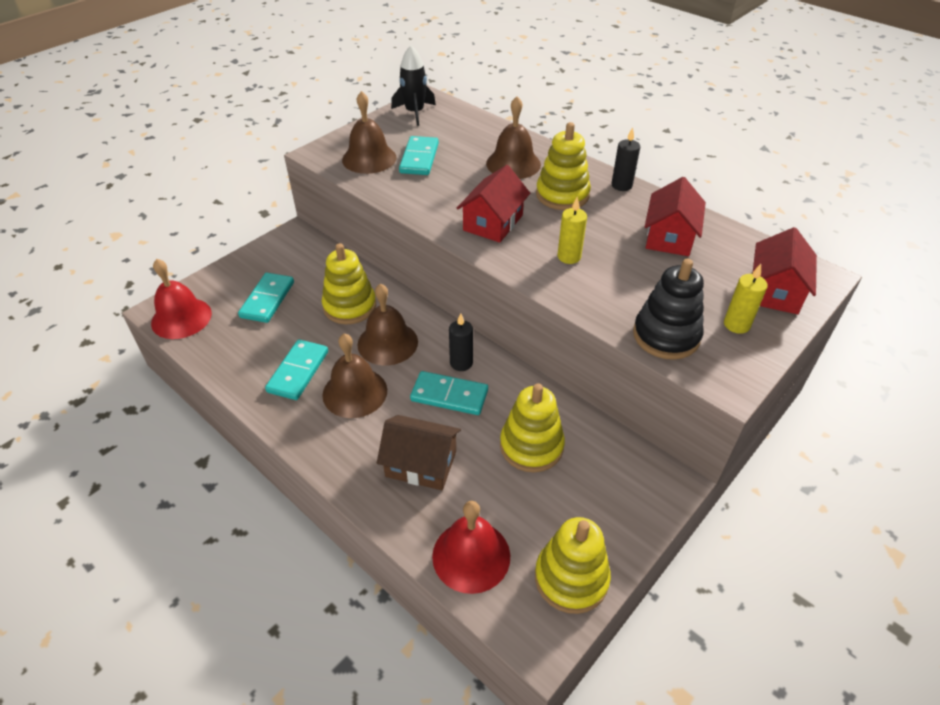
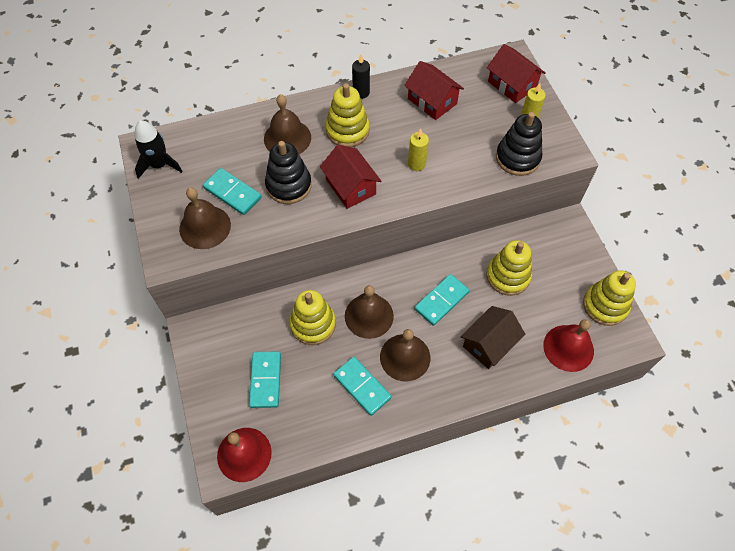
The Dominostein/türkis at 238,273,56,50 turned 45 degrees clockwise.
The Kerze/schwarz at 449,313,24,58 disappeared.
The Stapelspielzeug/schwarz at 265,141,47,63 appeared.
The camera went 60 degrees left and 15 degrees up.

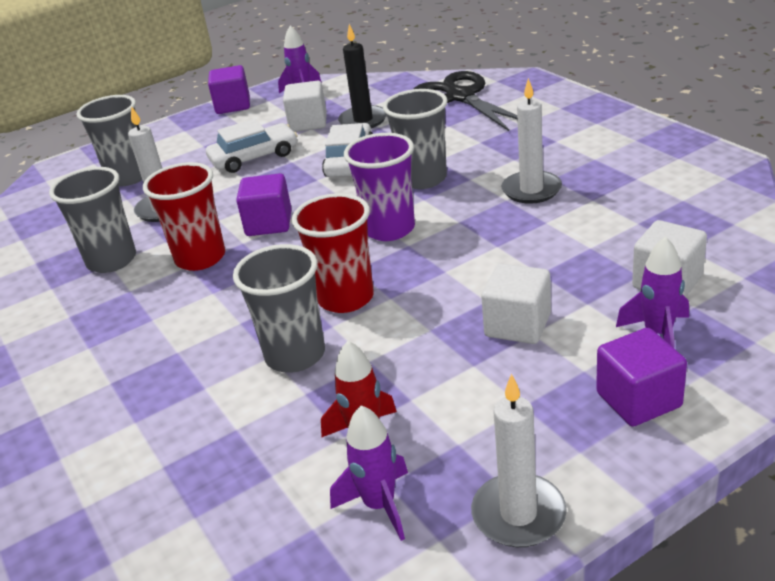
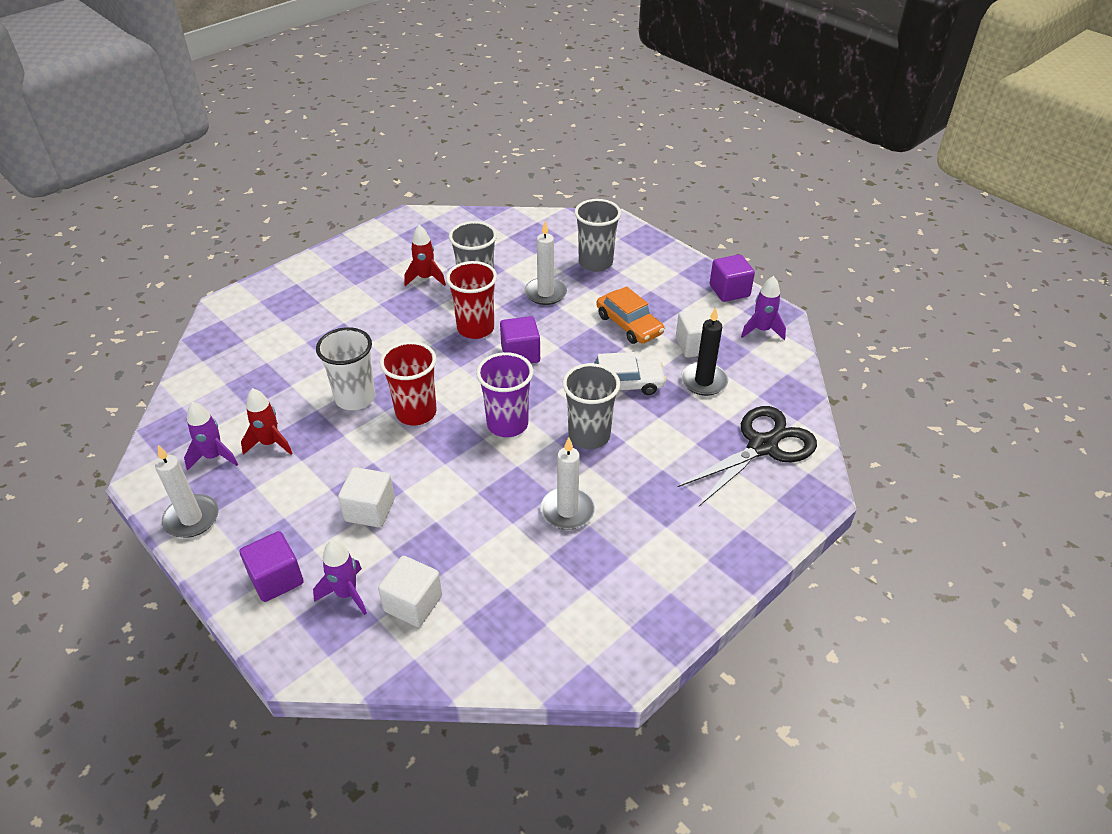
The Auto/weiß at 206,119,92,54 became the Auto/orange at 597,286,67,58.
The Becher/grau at 233,244,92,129 became the Becher/weiß at 316,327,59,83.
The Rakete/rot at 404,225,42,61 appeared.
The camera went 75 degrees right and 10 degrees up.

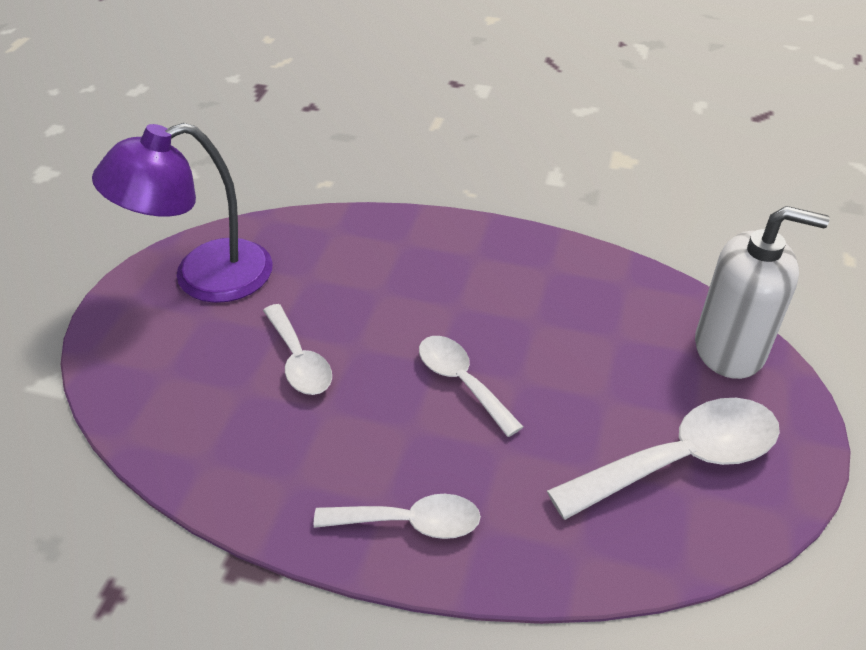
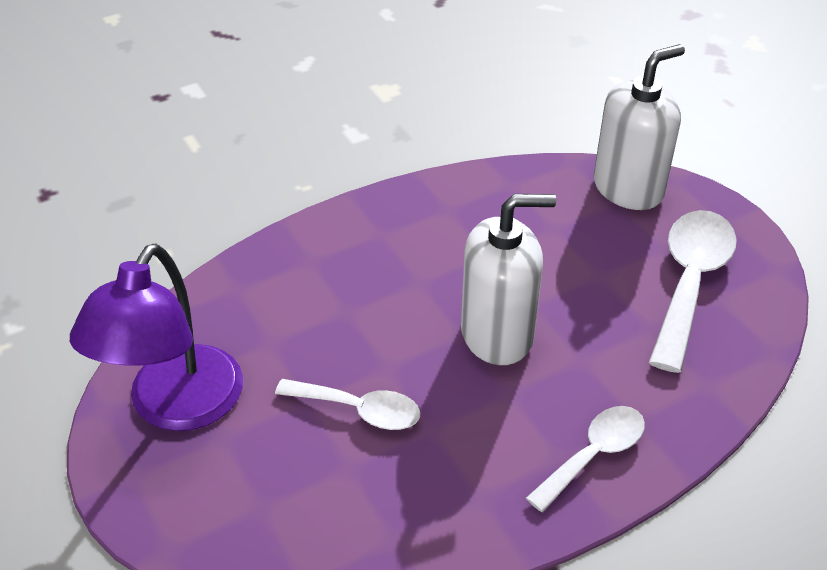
The Löffel/weiß at 419,336,104,101 was replaced by the Seifenspender/weiß at 461,194,95,171.
The camera went 45 degrees left and 0 degrees up.

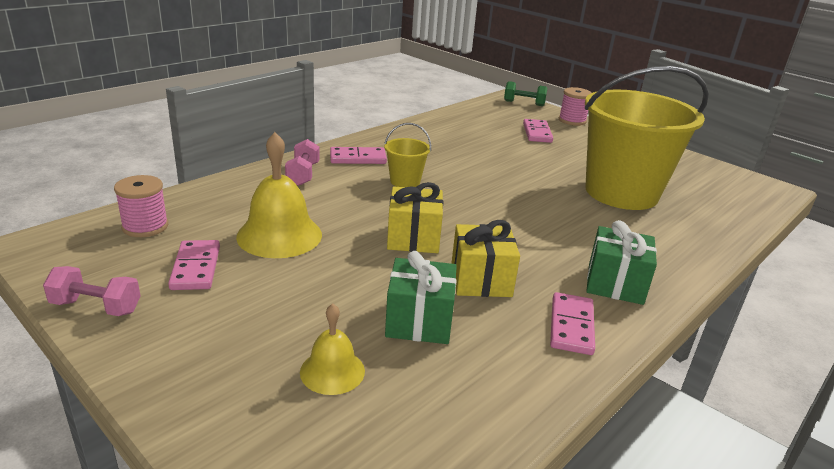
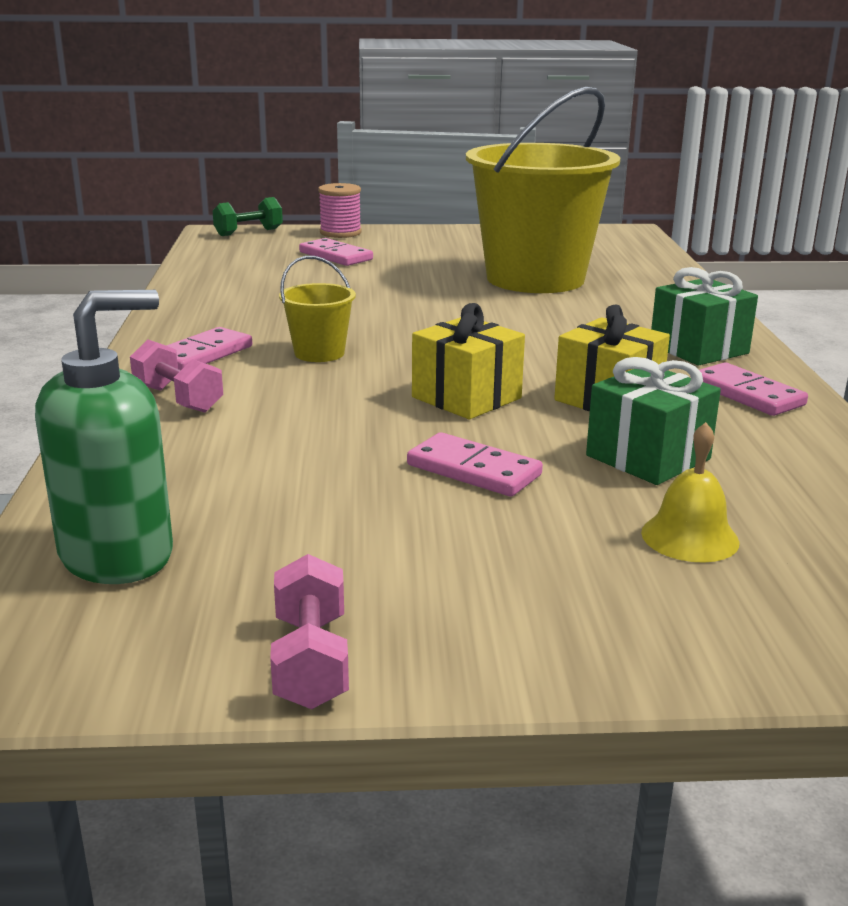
The Hantel/rosa at 43,266,98,50 turned 60 degrees counterclockwise.
The Garnrolle/rosa at 114,175,54,62 was replaced by the Seifenspender/grün at 35,290,138,294.
The Dominostein/rosa moved from 168,240,52,50 to 407,432,136,65.
The Glocke/gelb at 236,132,86,126 disappeared.
The camera went 45 degrees left and 5 degrees down.

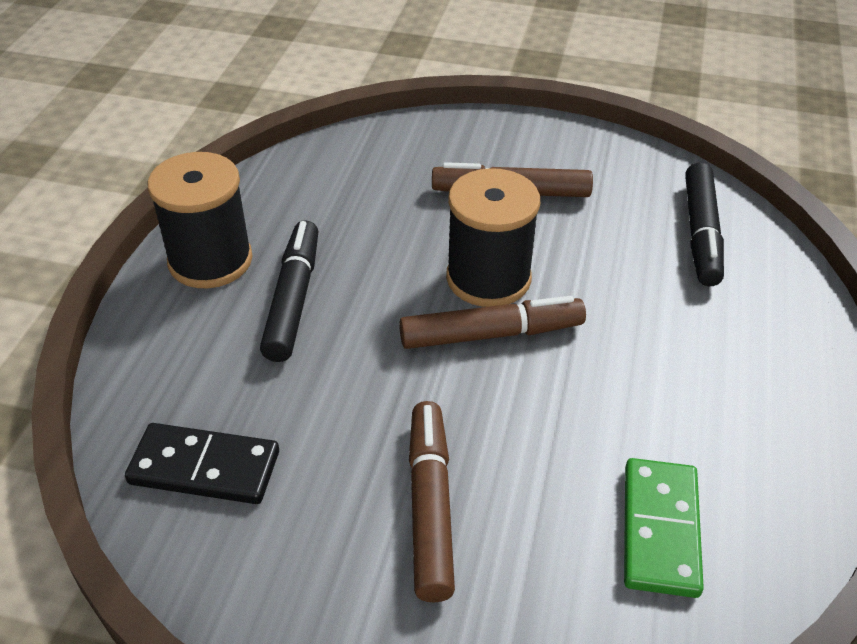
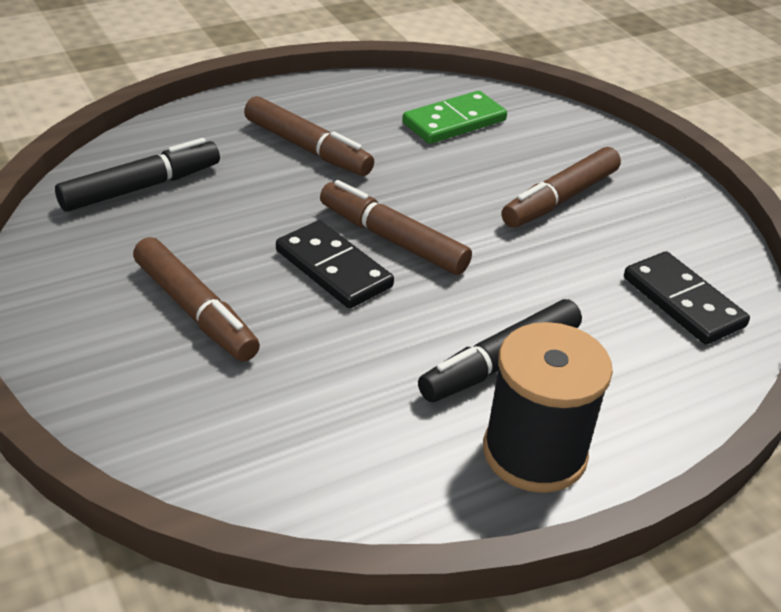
The Garnrolle/schwarz at 446,168,94,139 was replaced by the Dominostein/schwarz at 276,220,118,89.
The Filzstift/braun at 244,96,130,80 appeared.
The camera went 135 degrees left and 5 degrees down.

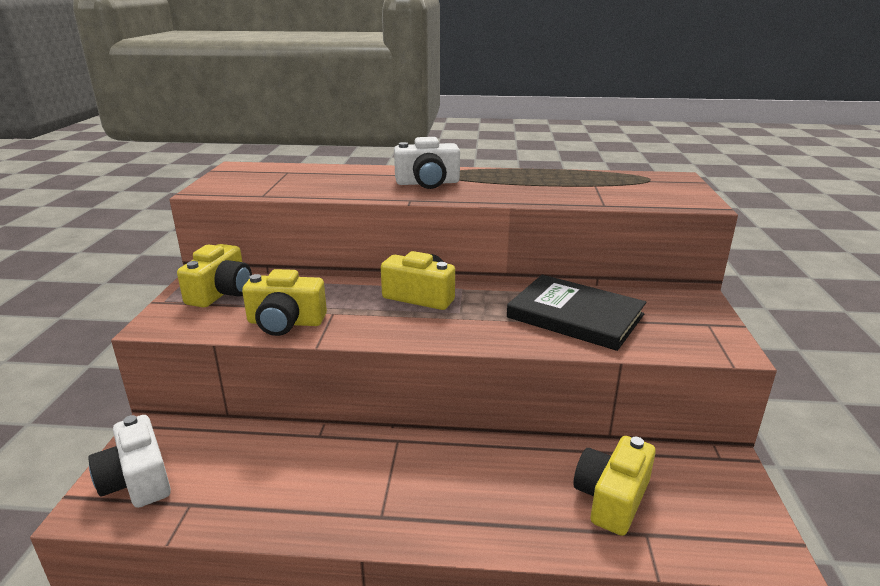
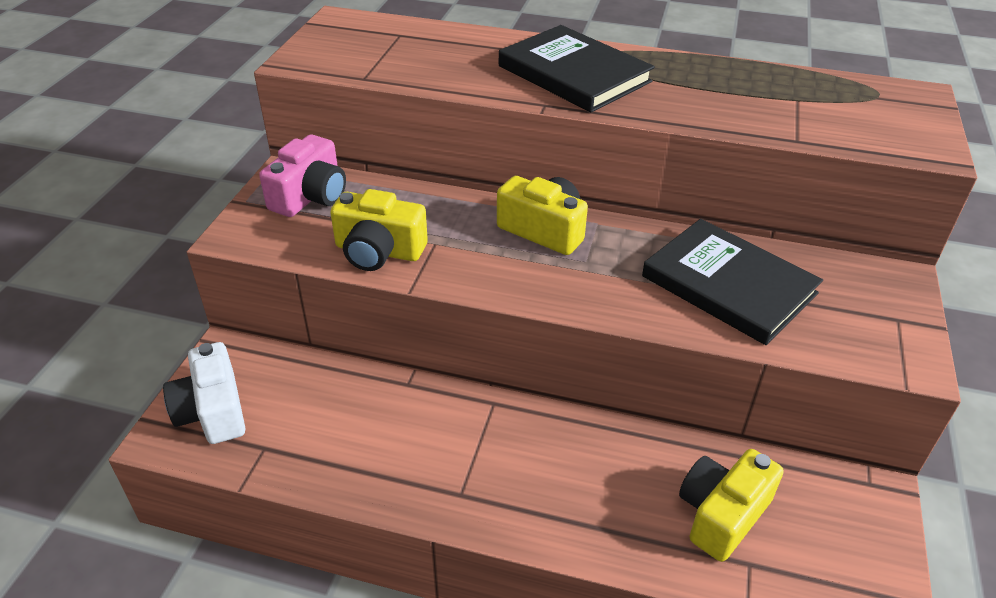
The Kamera/gelb at 177,244,75,64 became the Kamera/rosa at 259,134,87,83.
The Kamera/weiß at 394,137,66,52 was replaced by the Buch/schwarz at 499,25,156,87.
The camera went 10 degrees right and 15 degrees up.

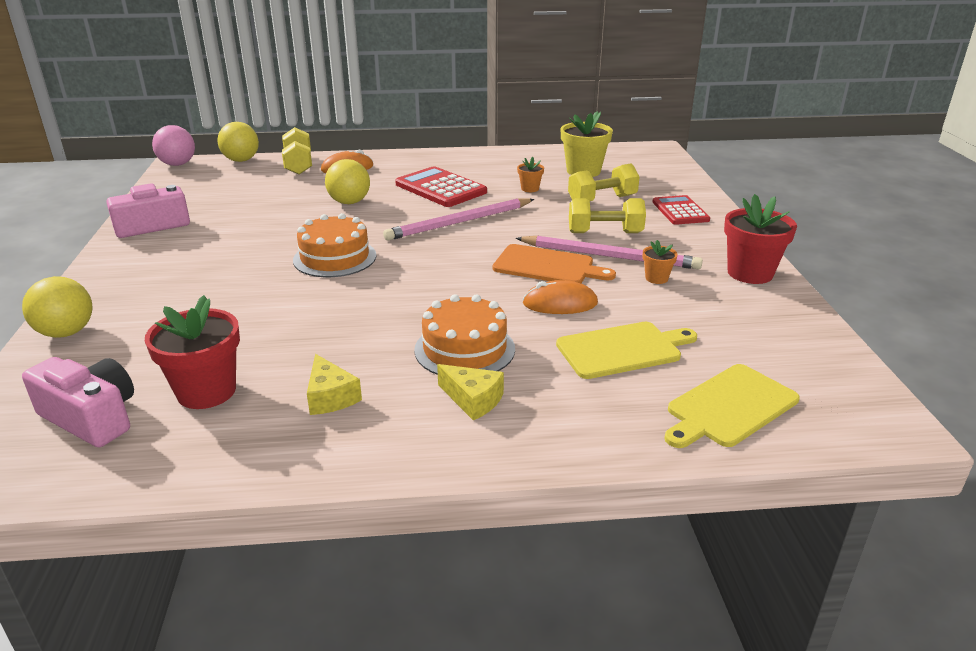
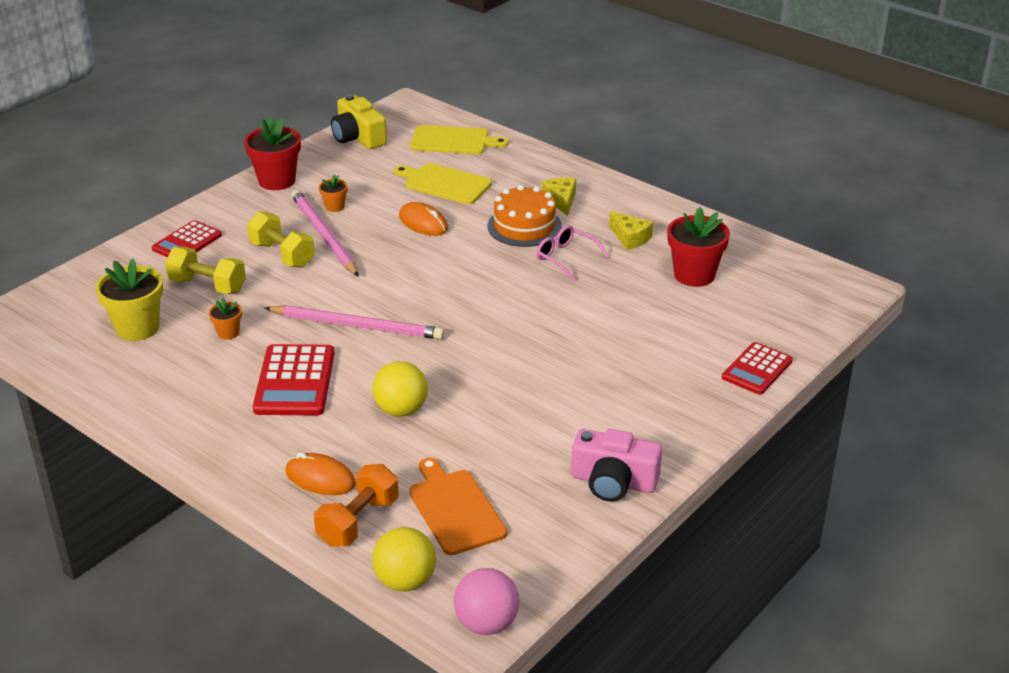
The Ball/gelb at 22,276,70,62 was replaced by the Taschenrechner/rot at 722,342,71,53.
The Kamera/rosa at 22,357,112,90 disappeared.
The Hantel/gelb at 282,127,30,47 became the Hantel/orange at 314,464,85,83.
The Kuchen/orange at 293,213,83,64 disappeared.
The Käse/gelb at 307,354,55,61 turned 120 degrees clockwise.
The Schneidebrett/orange moved from 493,244,123,39 to 409,458,98,97.
The Kamera/gelb at 331,94,56,55 appeared.
The Brille/rosa at 536,225,73,55 appeared.
The camera went 135 degrees left and 5 degrees up.

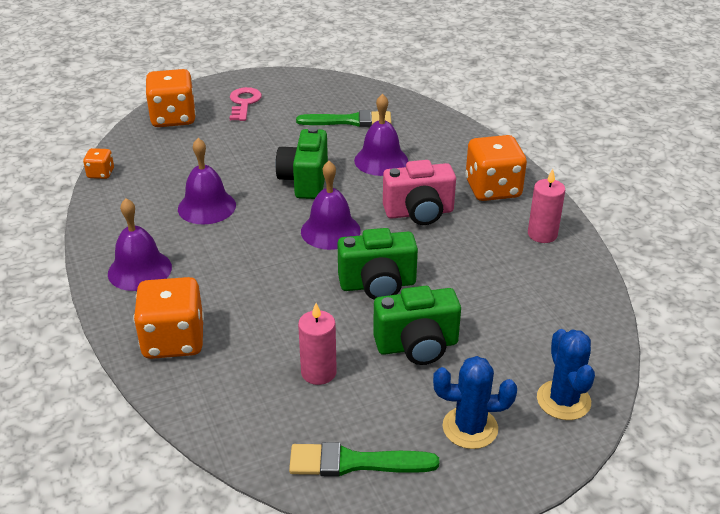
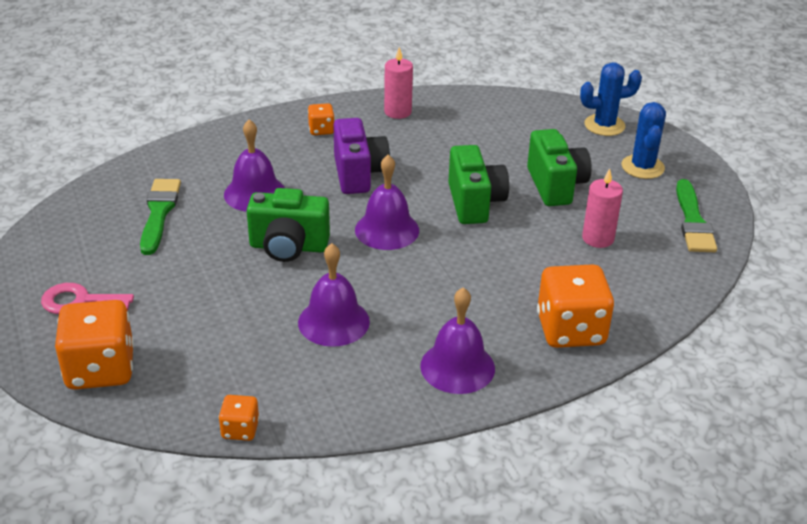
The Kamera/rosa at 383,160,73,65 became the Kamera/lila at 333,118,57,76.
The Spielwürfel/orange at 465,135,62,66 changed to 0.49 times the size.
The camera went 90 degrees left and 0 degrees up.

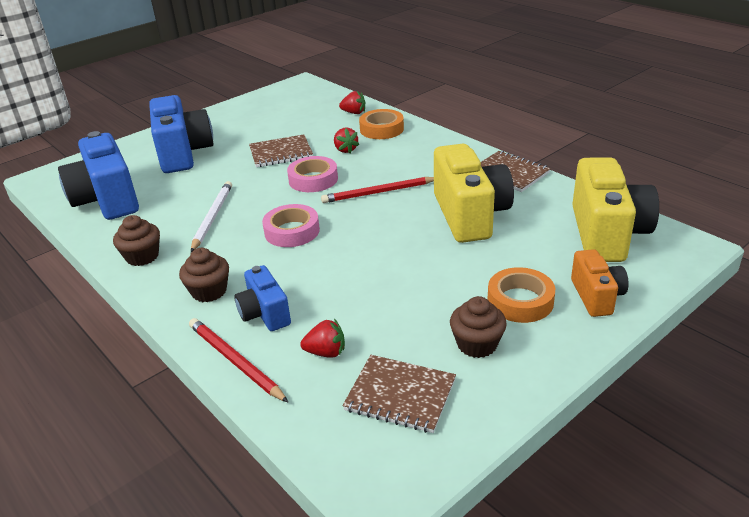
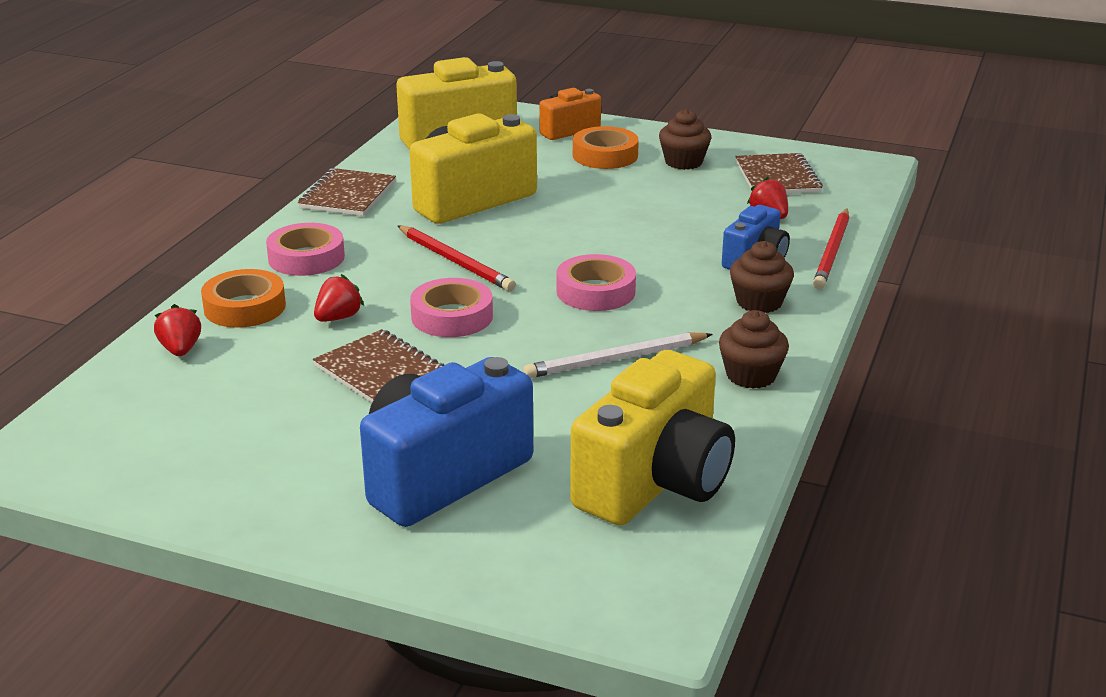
The Kamera/blau at 58,131,81,89 became the Kamera/gelb at 570,350,165,176.
The Klebeband/rosa at 266,223,79,53 appeared.
The camera went 120 degrees left and 5 degrees down.

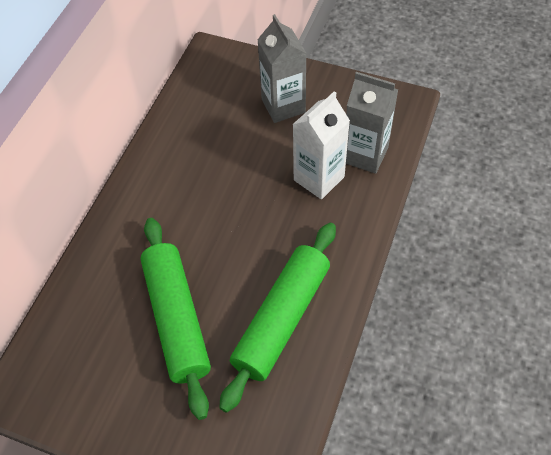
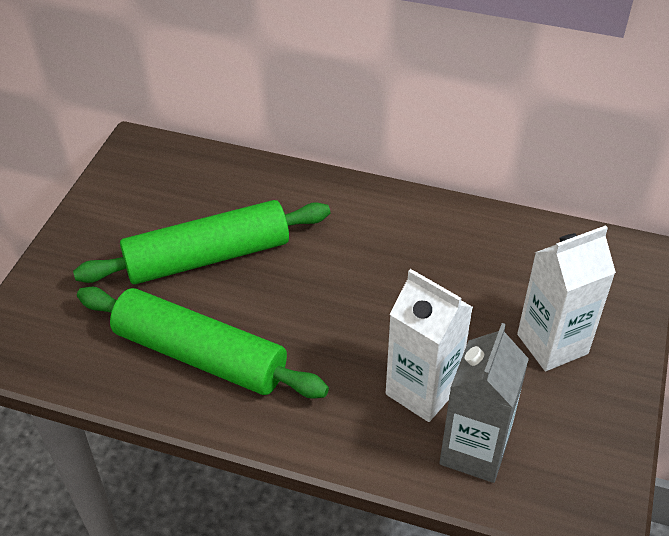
The Getränkekarton/grau at 257,14,50,109 became the Getränkekarton/weiß at 517,225,99,146.
The camera went 85 degrees right and 10 degrees down.

